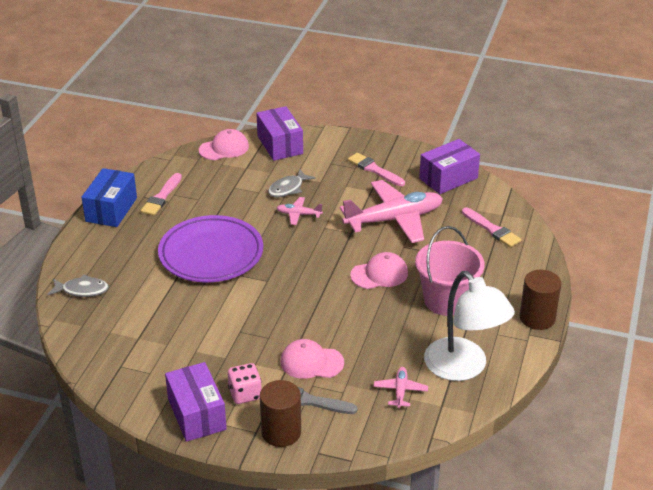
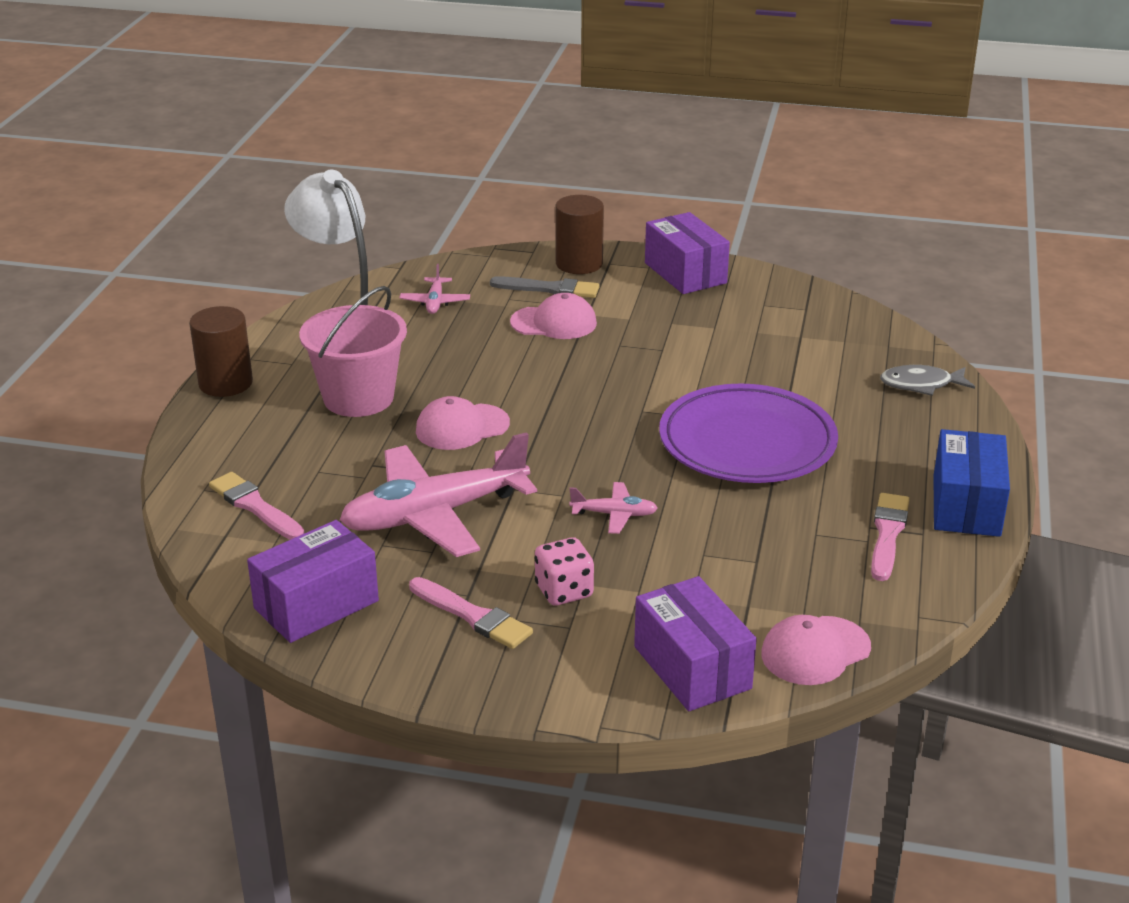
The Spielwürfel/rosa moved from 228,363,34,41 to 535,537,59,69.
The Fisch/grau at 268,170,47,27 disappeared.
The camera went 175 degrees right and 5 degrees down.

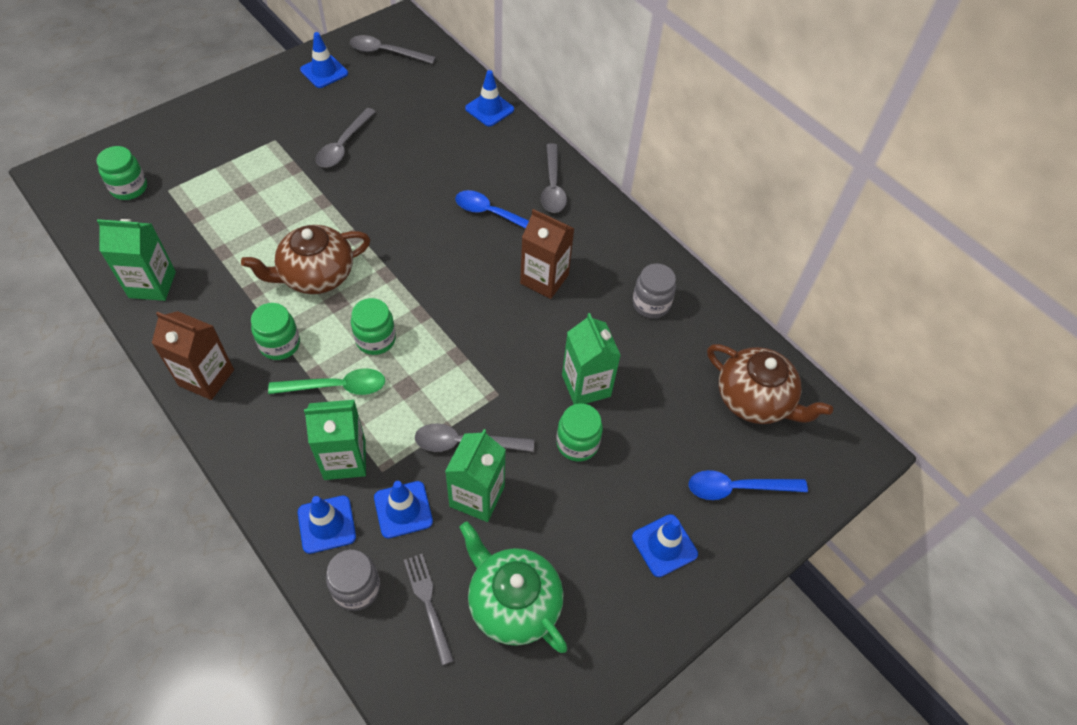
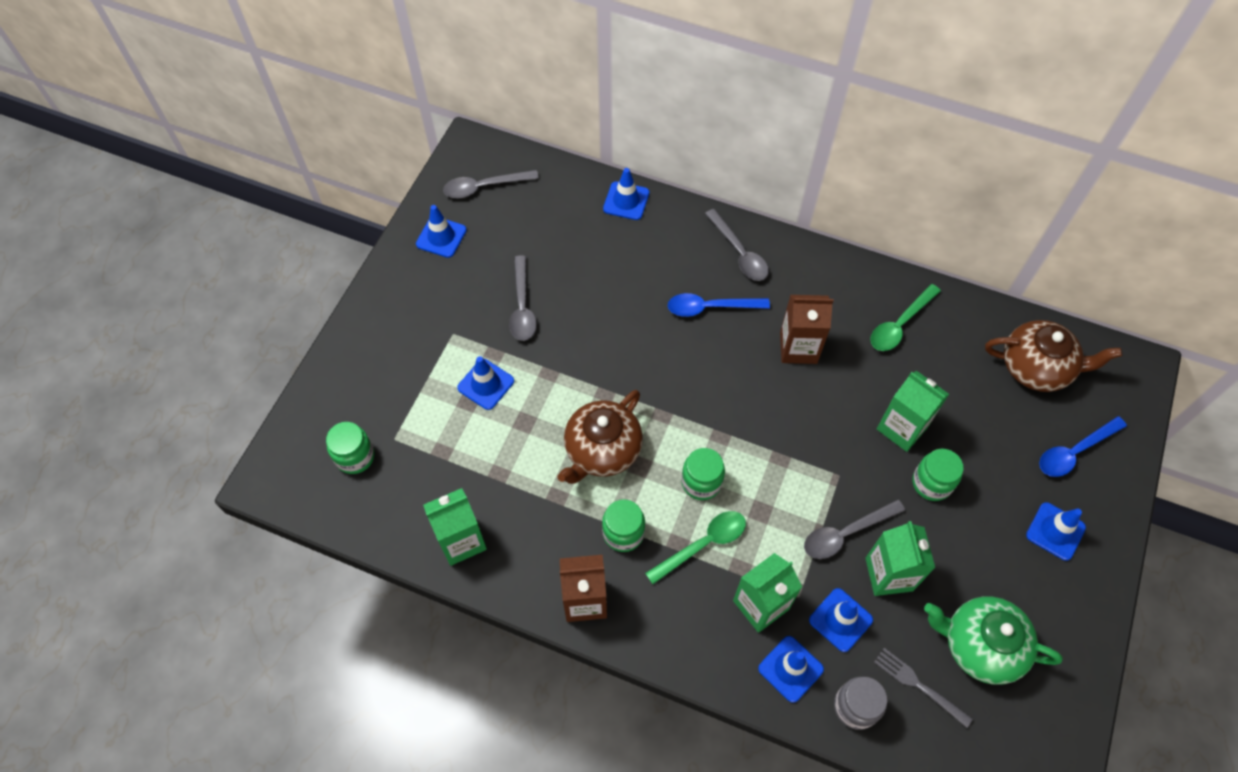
The Einmachglas/grau at 633,263,43,55 was replaced by the Löffel/grün at 870,284,71,67.
The Leitkegel/blau at 457,356,57,54 appeared.
The camera went 25 degrees left and 5 degrees up.

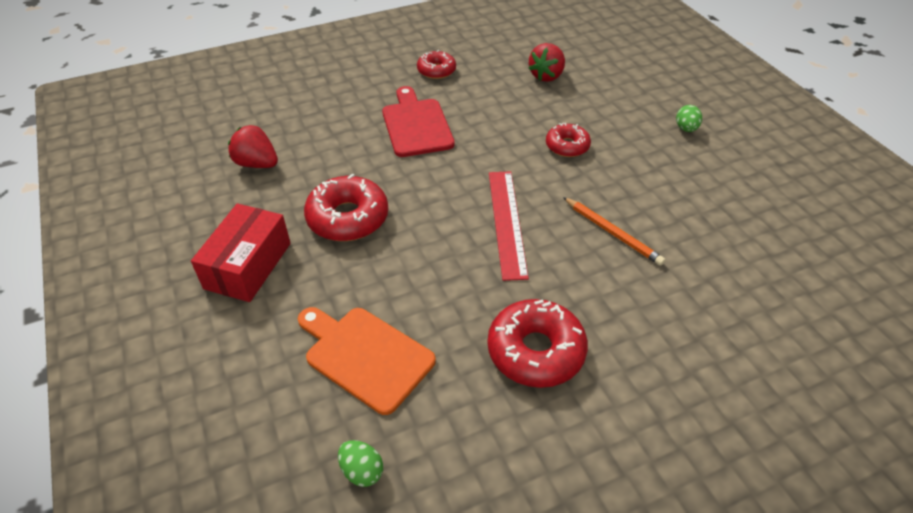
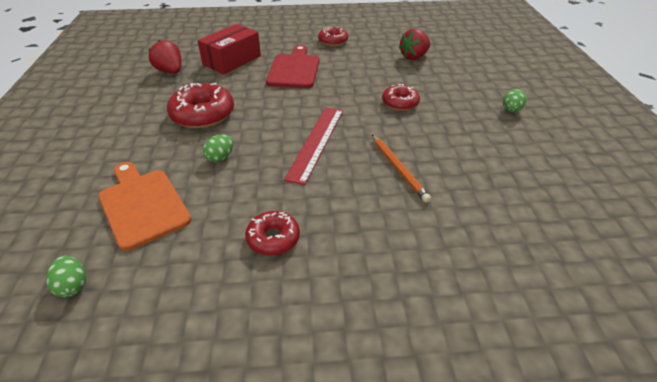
The Schachtel/rot moved from 191,203,100,99 to 197,24,64,50.
The Donut/rot at 487,299,101,89 changed to 0.60 times the size.
The Ei/grün at 203,135,30,27 appeared.
The camera went 20 degrees right and 5 degrees down.

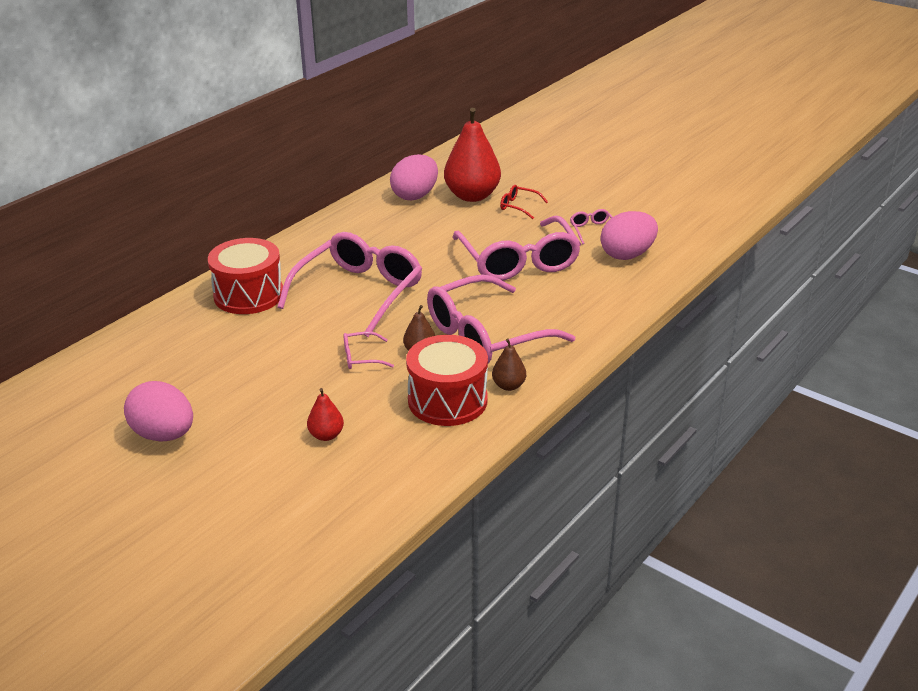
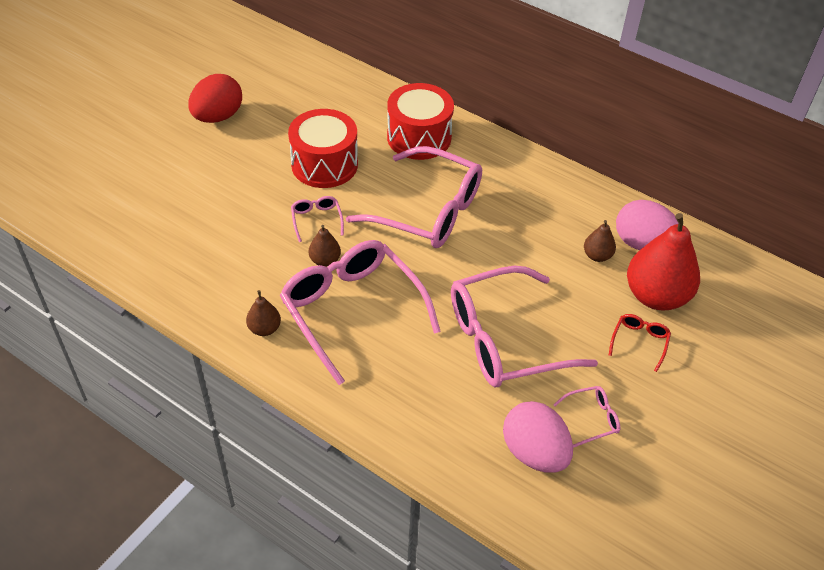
The Ei/rosa at 124,381,69,61 became the Ei/rot at 188,74,54,49.
The Birne/rot at 307,388,37,53 disappeared.
The Trommel/rot moved from 406,335,82,91 to 288,109,70,79.
The Birne/braun at 584,220,32,42 appeared.
The camera went 85 degrees right and 15 degrees up.

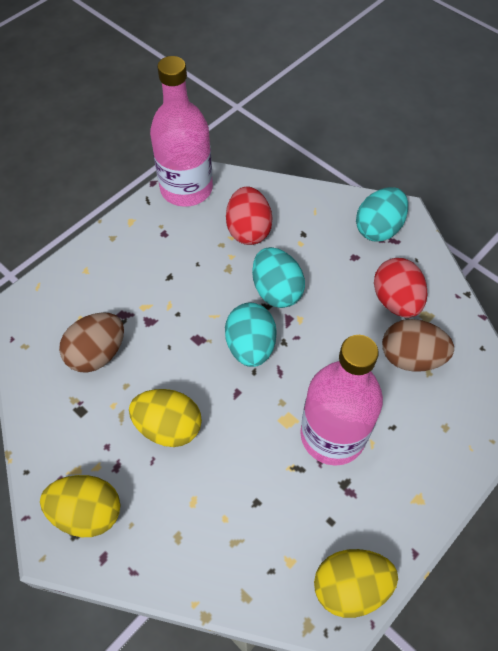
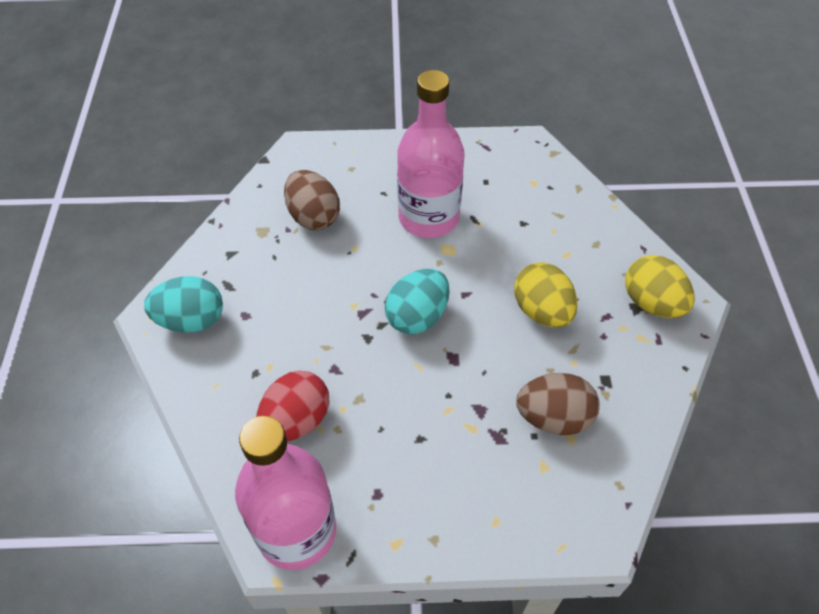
The Ei/türkis at 252,247,53,61 disappeared.
The Ei/gelb at 314,549,84,69 disappeared.
The Ei/rot at 374,258,54,60 disappeared.
The camera went 135 degrees left and 5 degrees down.

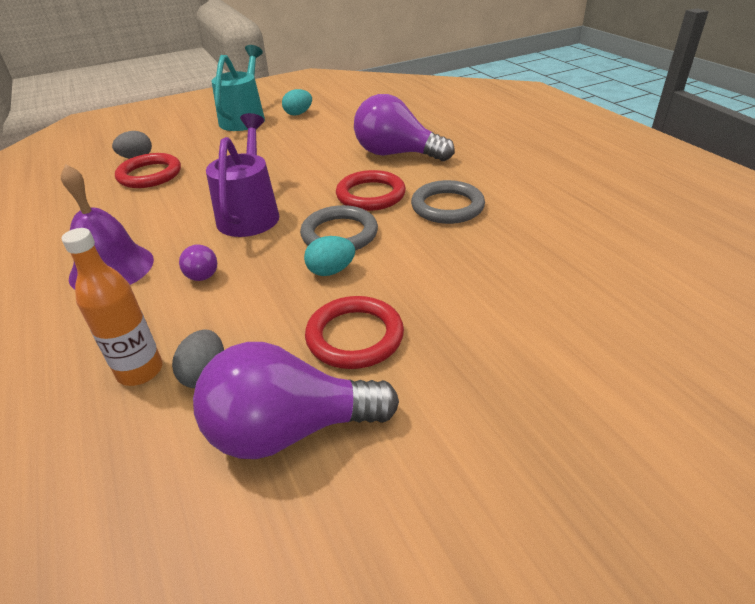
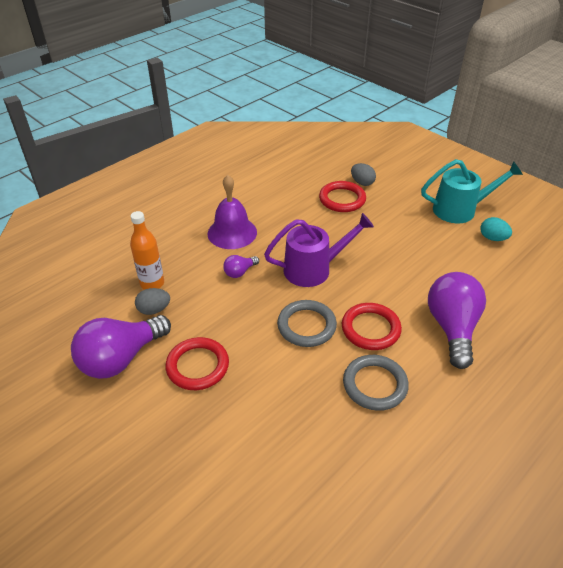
The Glühbirne/lila at 193,342,206,117 turned 105 degrees counterclockwise.
The Ei/türkis at 304,236,51,40 disappeared.
The camera went 70 degrees right and 5 degrees up.

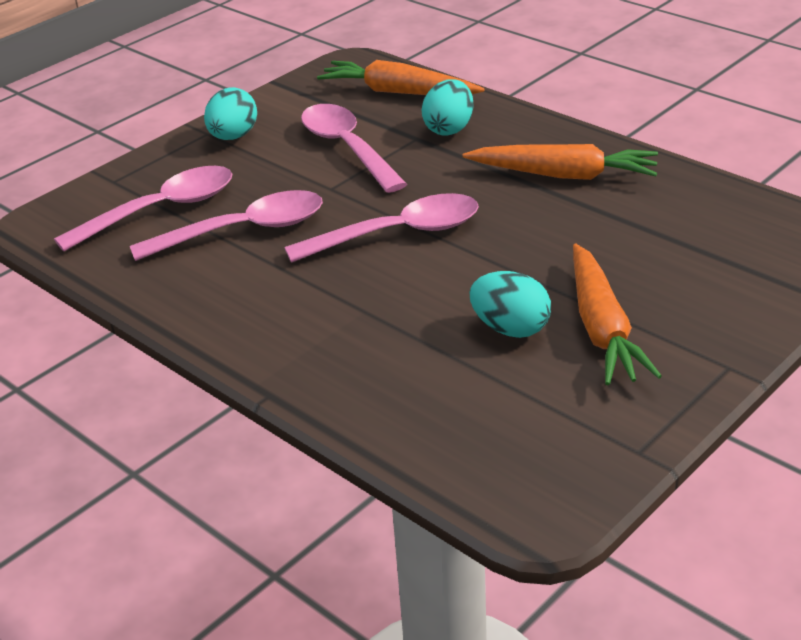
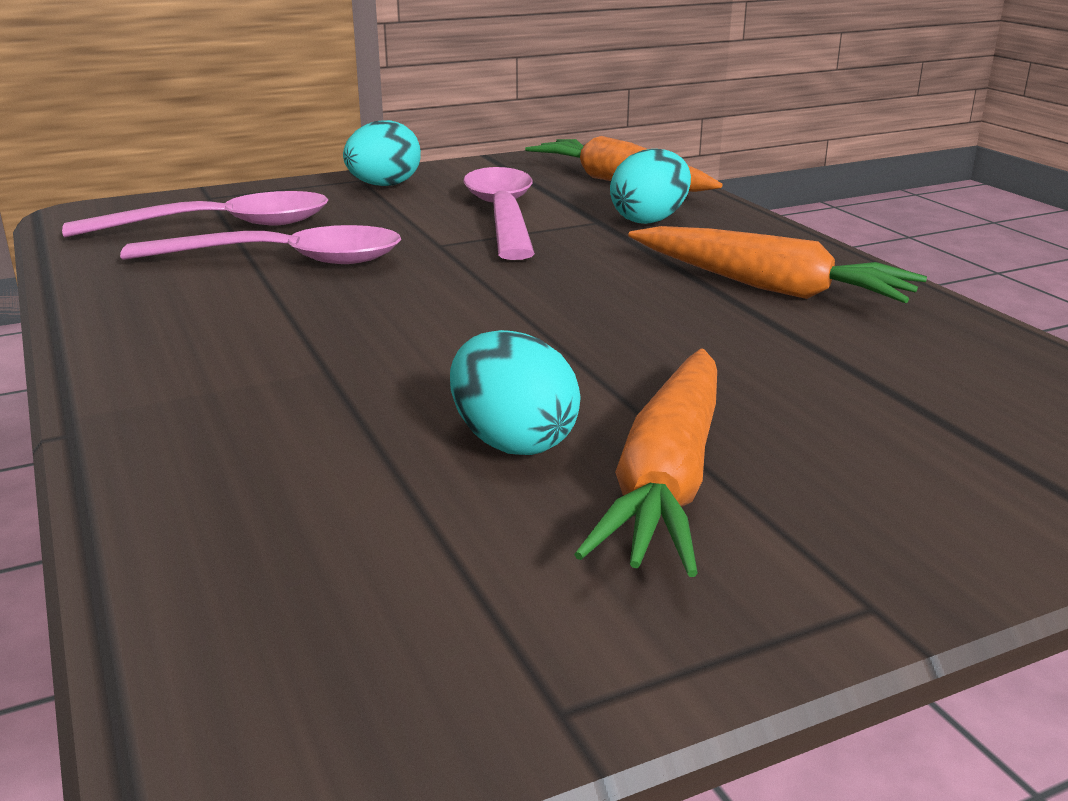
The Löffel/rosa at 284,193,195,70 disappeared.
The camera went 20 degrees right and 10 degrees down.

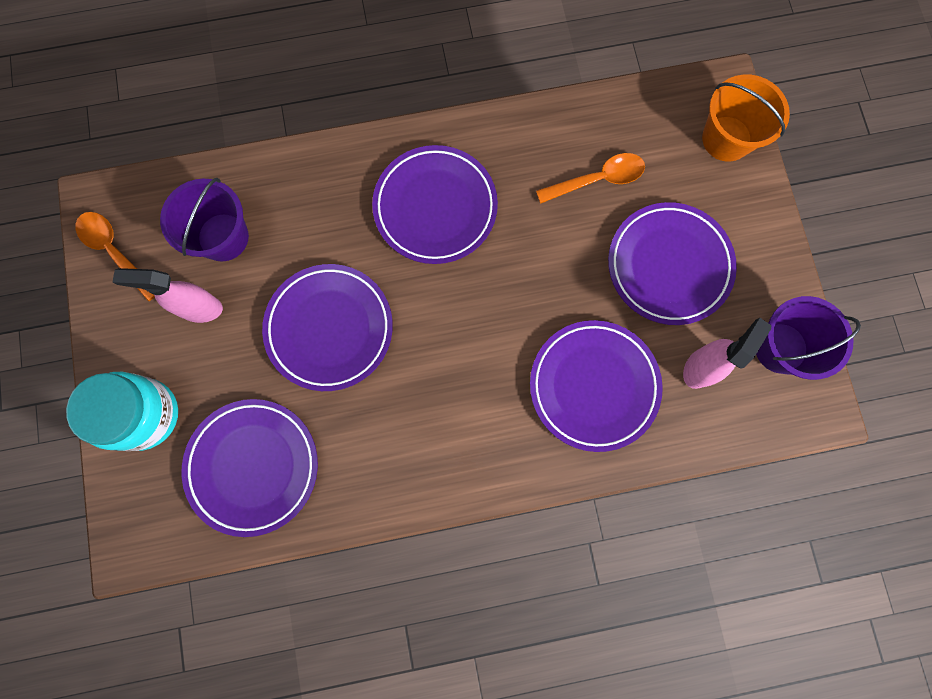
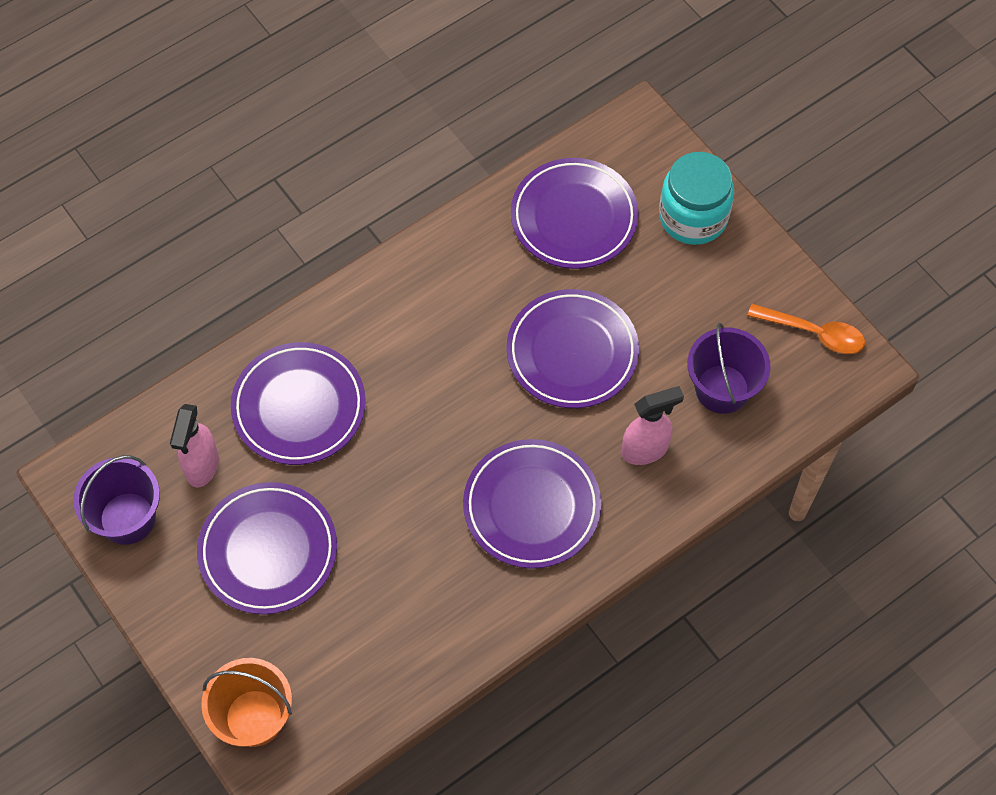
The Sprühflasche/rosa moved from 113,268,110,55 to 622,386,62,79.
The Löffel/orange at 536,153,109,51 disappeared.
The camera went 155 degrees right and 15 degrees down.

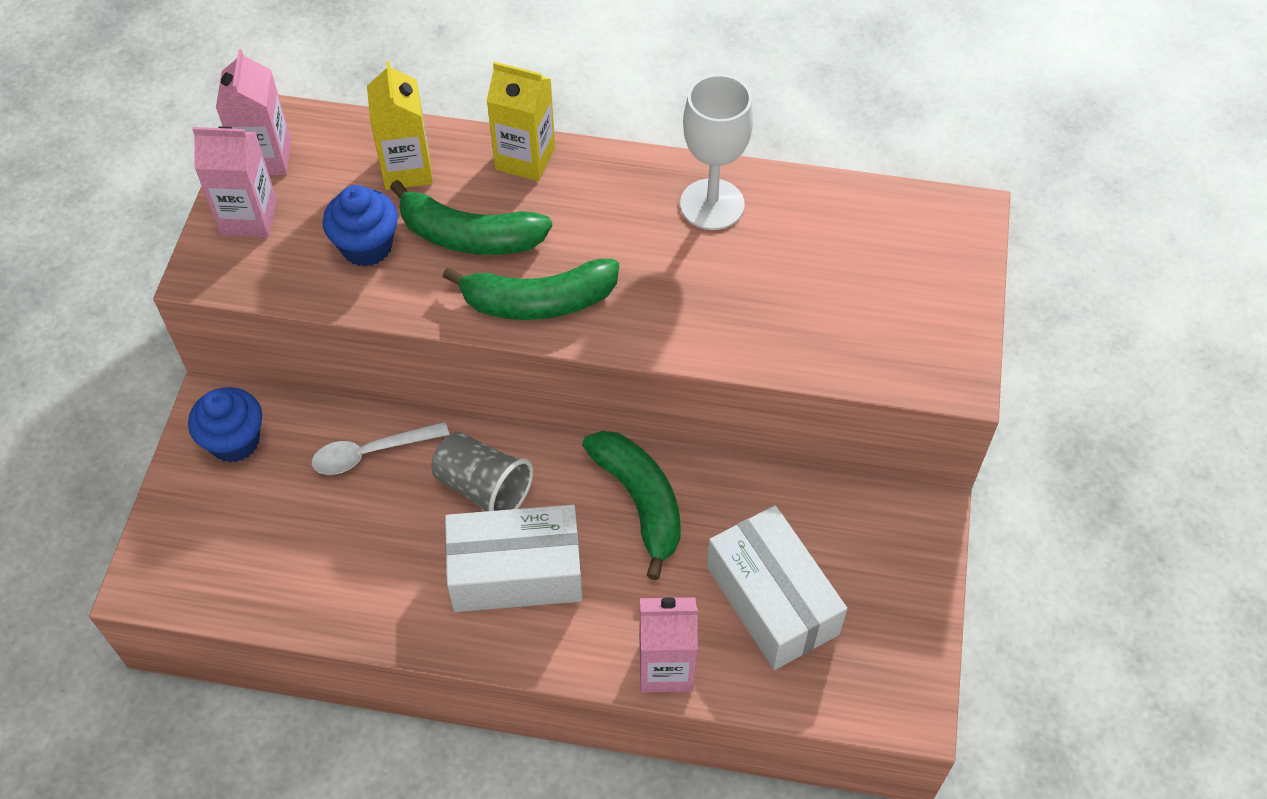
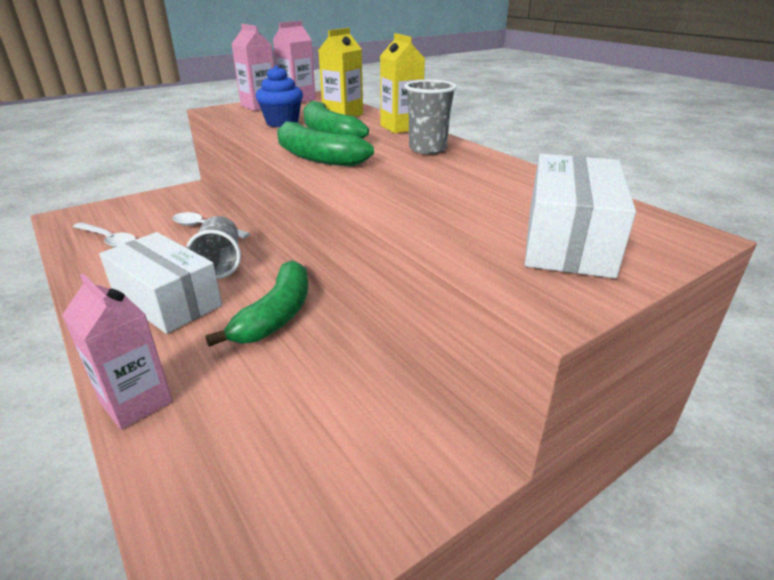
The Muffin/blau at 188,387,74,75 disappeared.
The Kelch/weiß at 680,74,73,156 disappeared.
The Schachtel/weiß moved from 707,505,140,165 to 525,154,111,124.
The Löffel/weiß at 73,222,63,25 appeared.
The Becher/grau at 404,80,53,74 appeared.
The camera went 45 degrees right and 25 degrees down.

